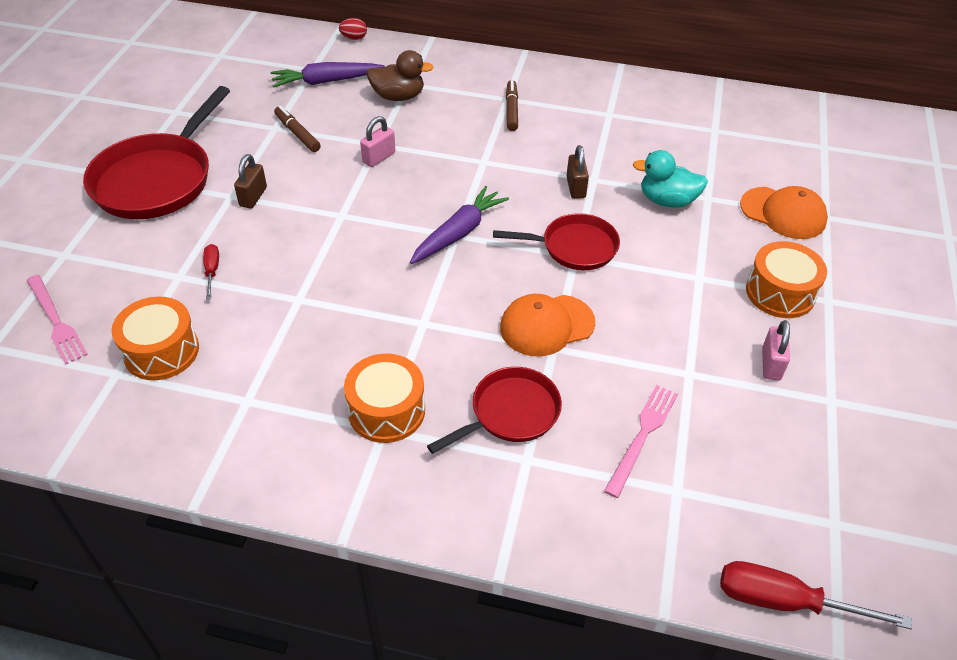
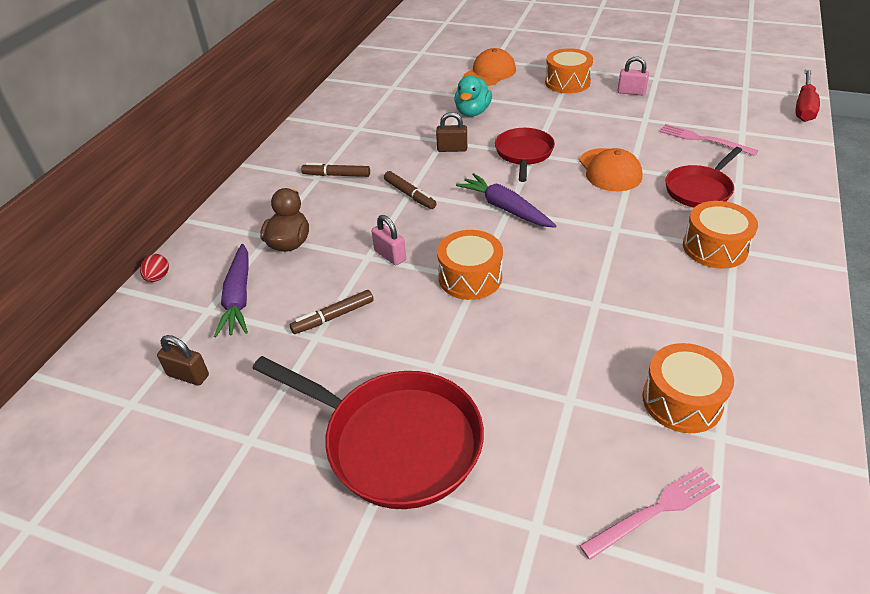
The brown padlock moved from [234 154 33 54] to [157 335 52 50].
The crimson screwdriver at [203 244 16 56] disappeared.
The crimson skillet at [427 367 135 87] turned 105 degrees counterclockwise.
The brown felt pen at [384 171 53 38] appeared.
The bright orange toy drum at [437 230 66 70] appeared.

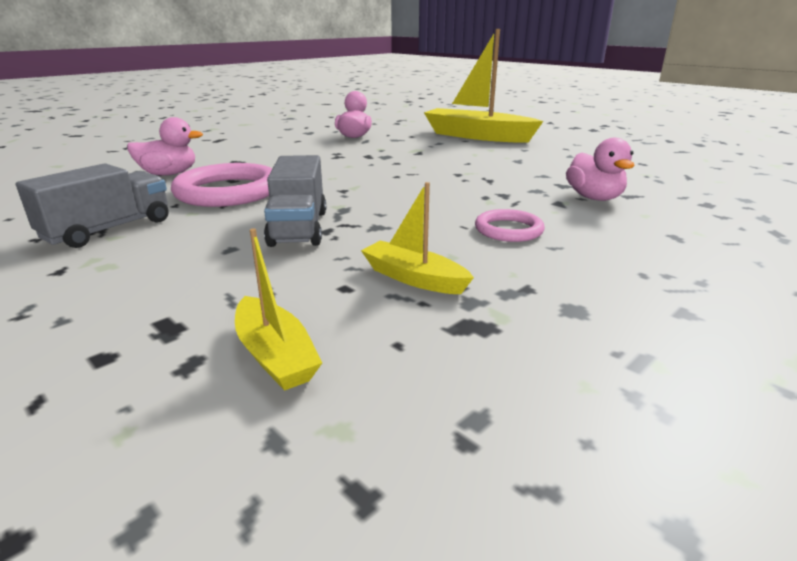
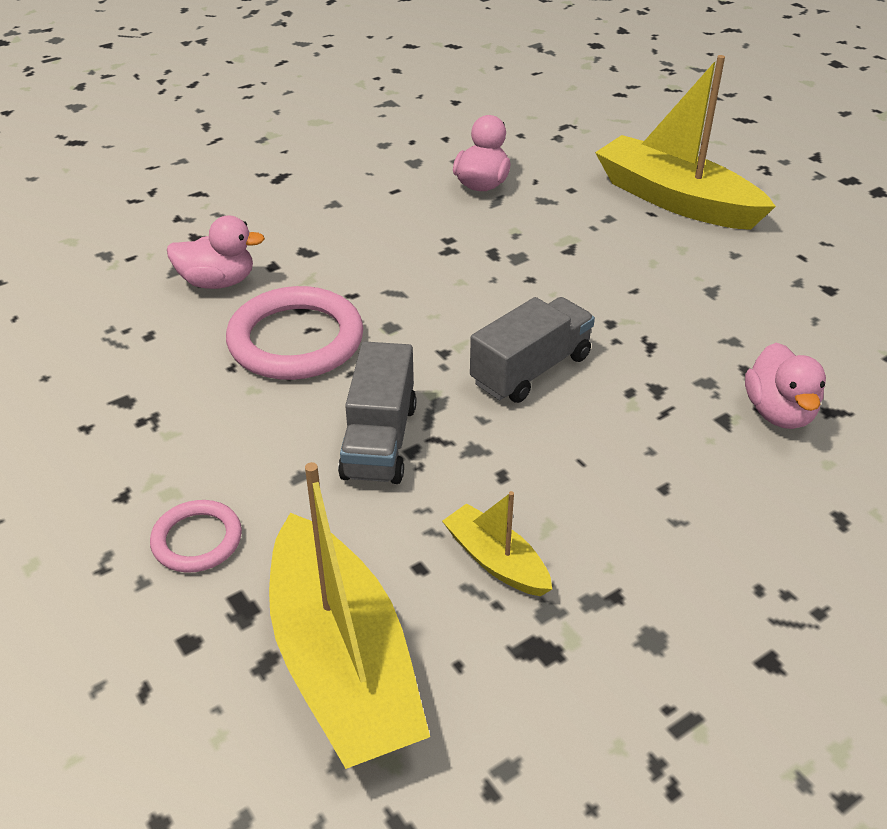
The gray truck moved from [16 163 153 85] to [470 297 125 106].
The pink ring moved from [475 209 70 33] to [150 500 92 73].
The golden boat at [235 228 87 163] changed to 2.07 times the size.

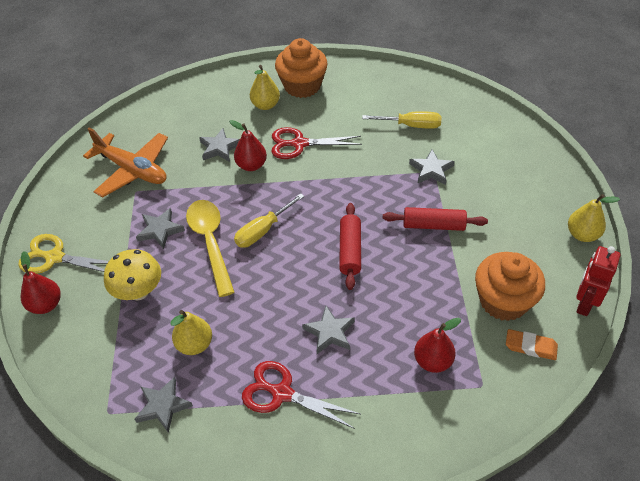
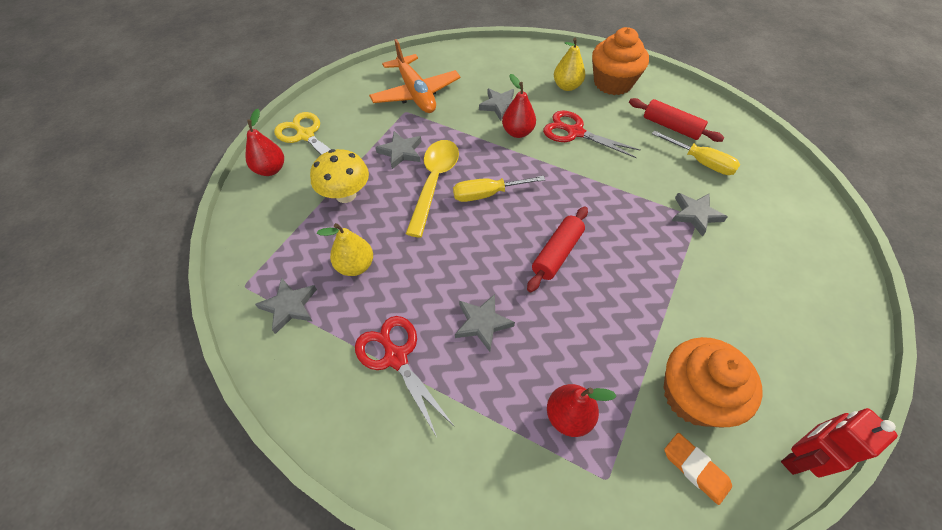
The golden pear at [568 194 52 48] disappeared.
The crimson dough roller moved from [383 207 105 24] to [629 98 95 44].

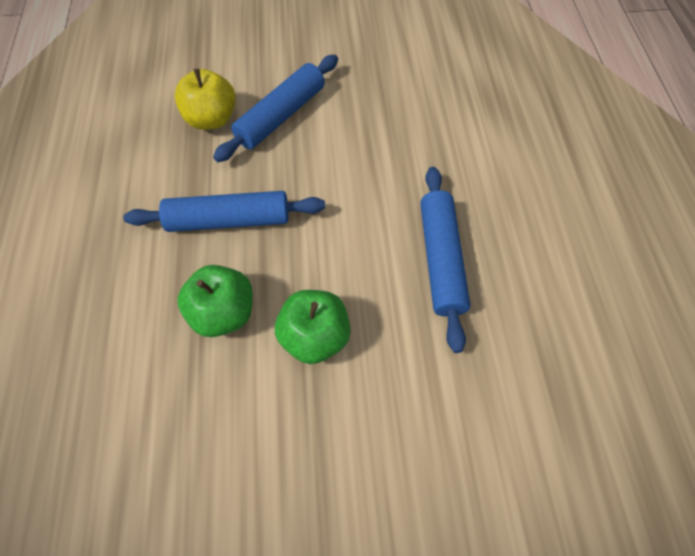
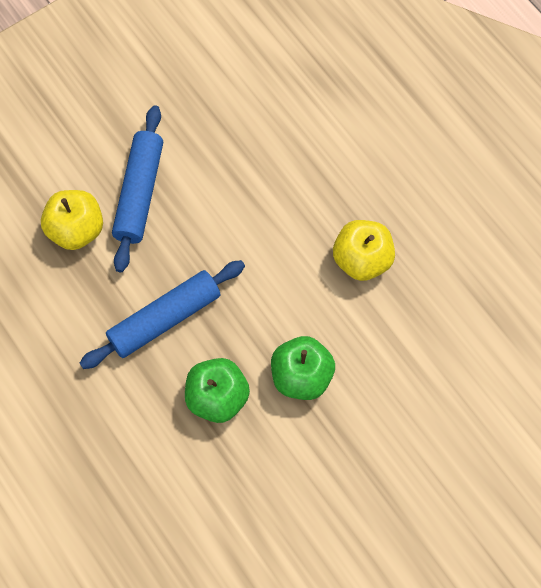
The blue dough roller at [420 167 51 186] was replaced by the golden apple fruit at [333 220 62 61].

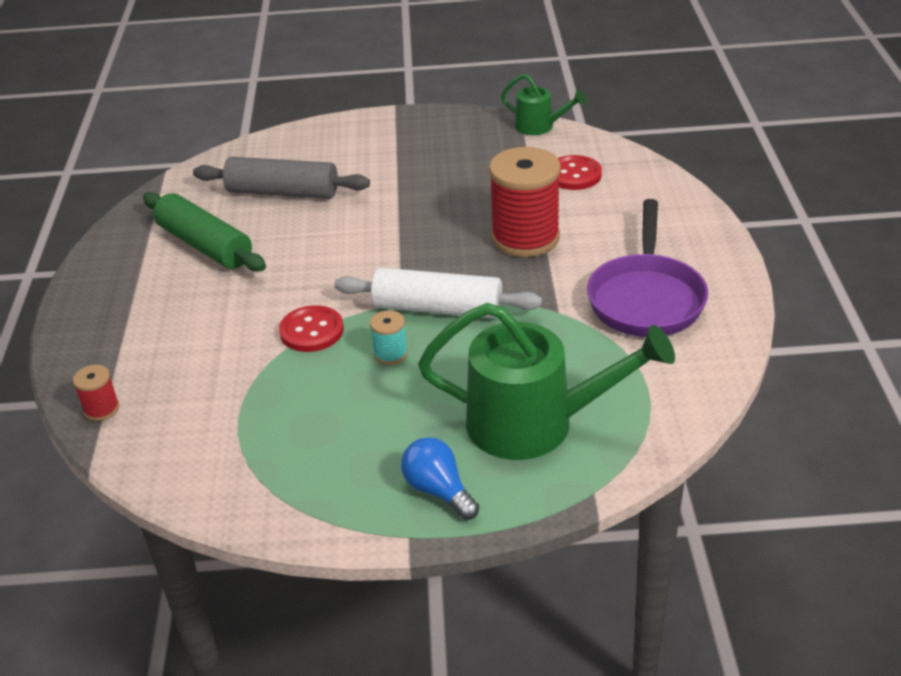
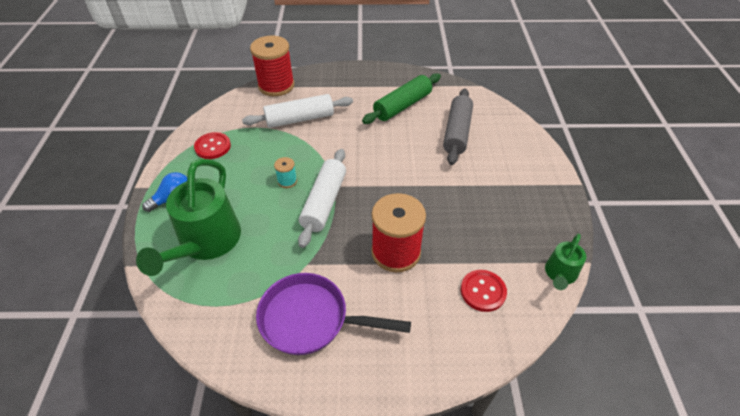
The crimson sewing button moved from [279 305 65 47] to [194 132 37 27].
The crimson spool at [73 365 46 56] changed to 2.24 times the size.
The white dough roller at [242 94 111 34] appeared.

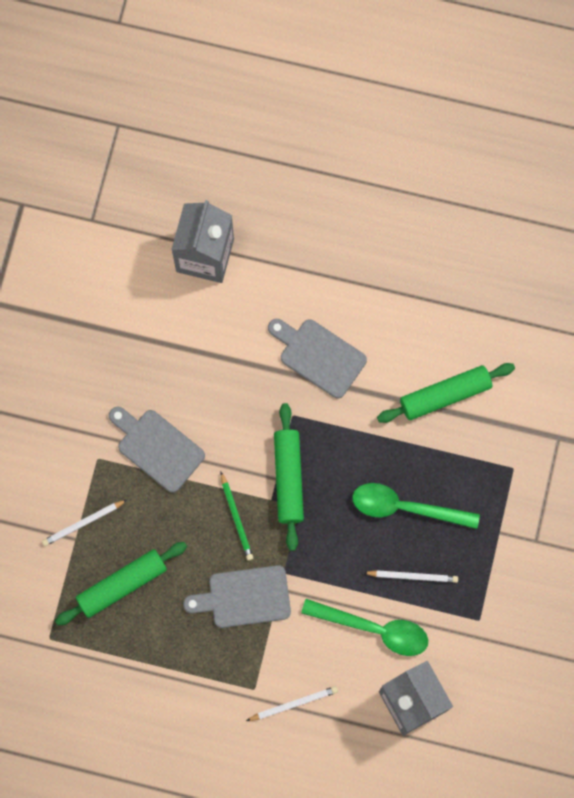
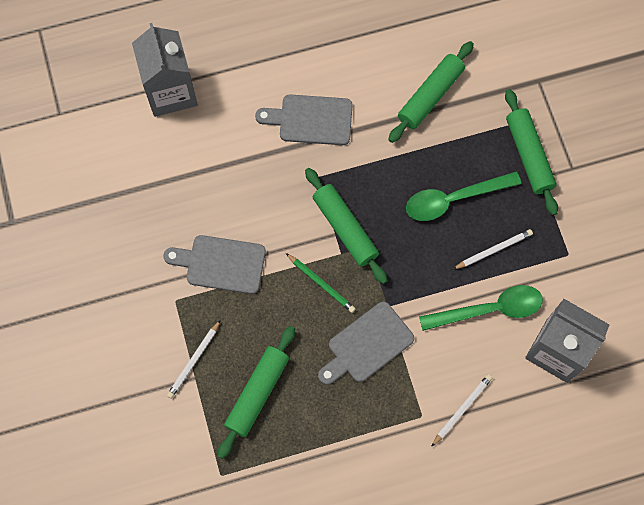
The emerald dough roller at [505 89 53 126] appeared.

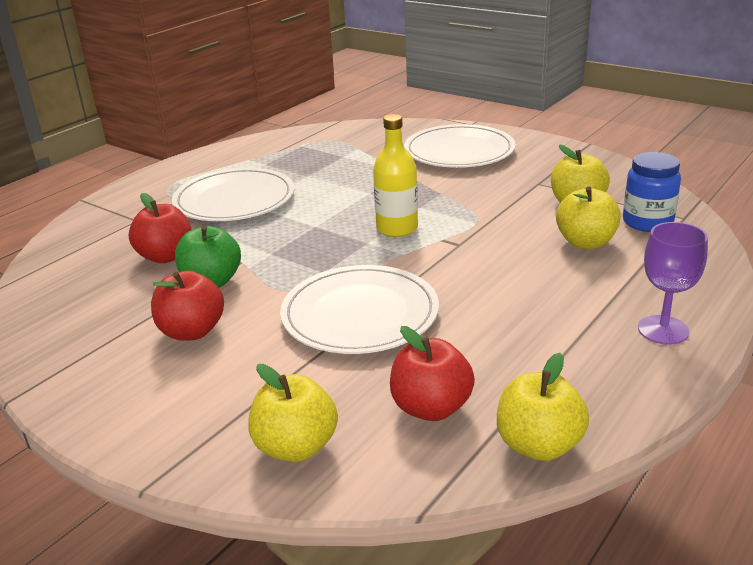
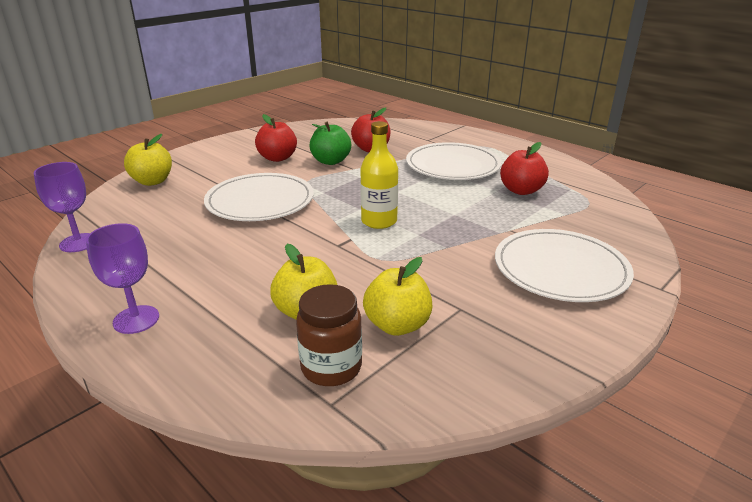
The blue jam jar at [623 152 58 80] became the brown jam jar at [296 284 66 102].
The crimson apple fruit moved from [390 326 85 95] to [500 142 49 53].
The golden apple fruit at [497 353 92 108] was replaced by the royal purple wine glass at [34 162 56 90].

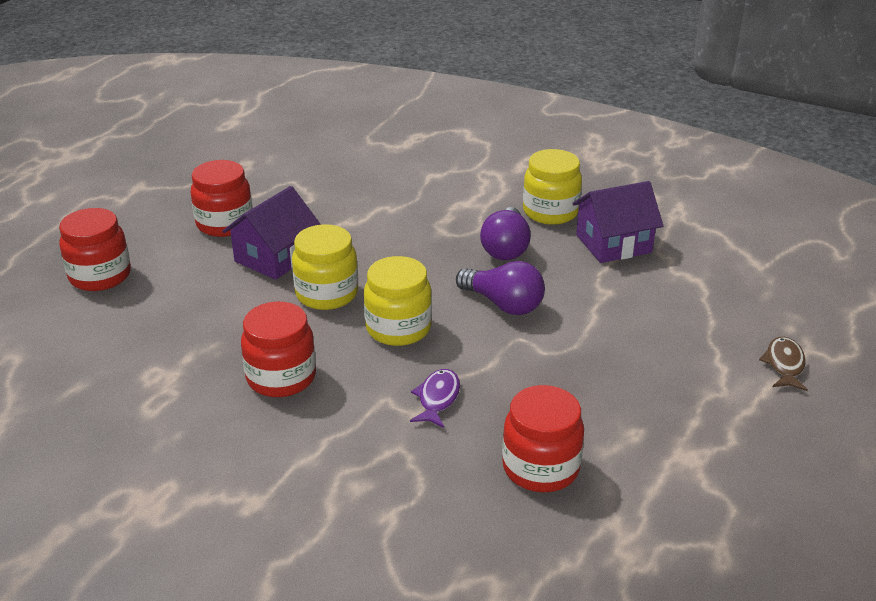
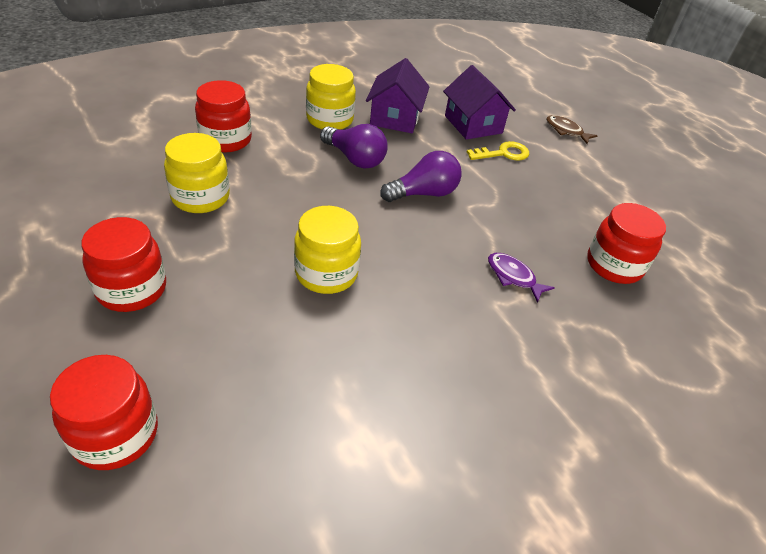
The royal purple house moved from [222 186 99 94] to [443 65 73 74].
The golden jam jar moved from [364 256 68 90] to [164 133 66 80].
The crimson jam jar moved from [241 302 75 95] to [195 80 57 72].
The golden key at [467 141 62 20] appeared.

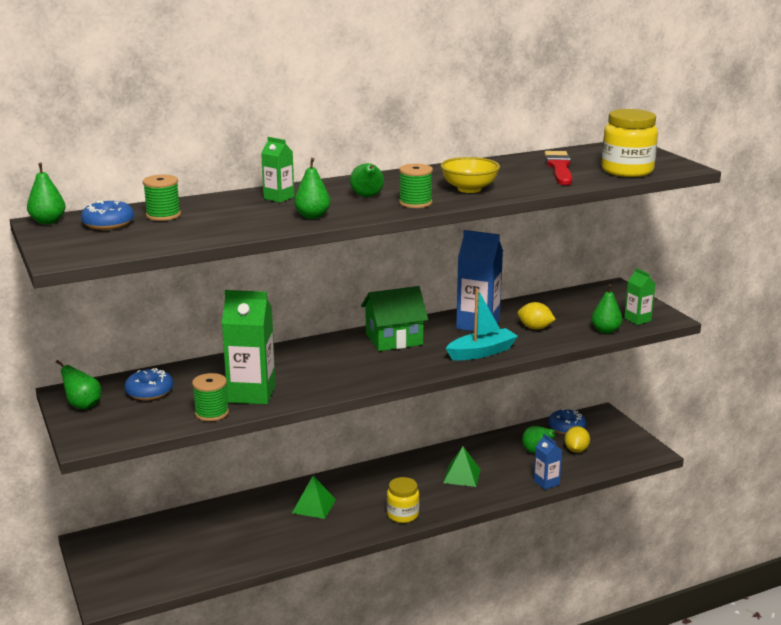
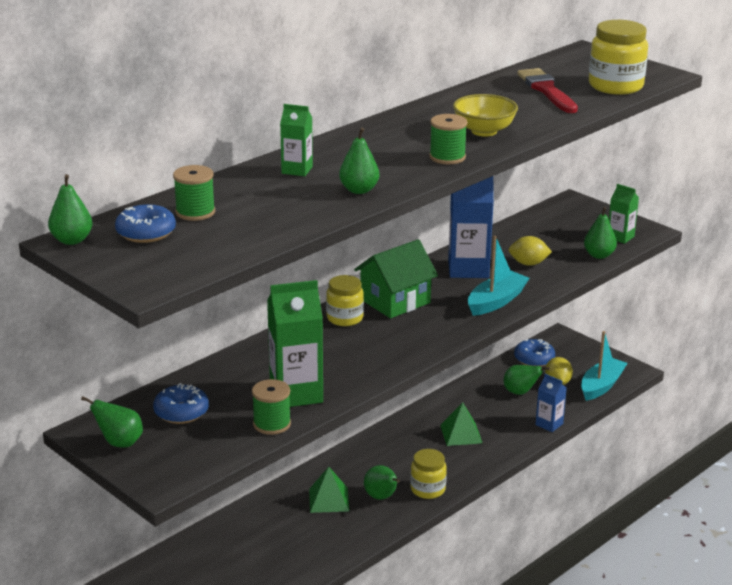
The emerald pear moved from [350 163 34 34] to [364 465 36 35].
The golden jam jar at [326 275 38 51] appeared.
The teal boat at [581 331 47 70] appeared.

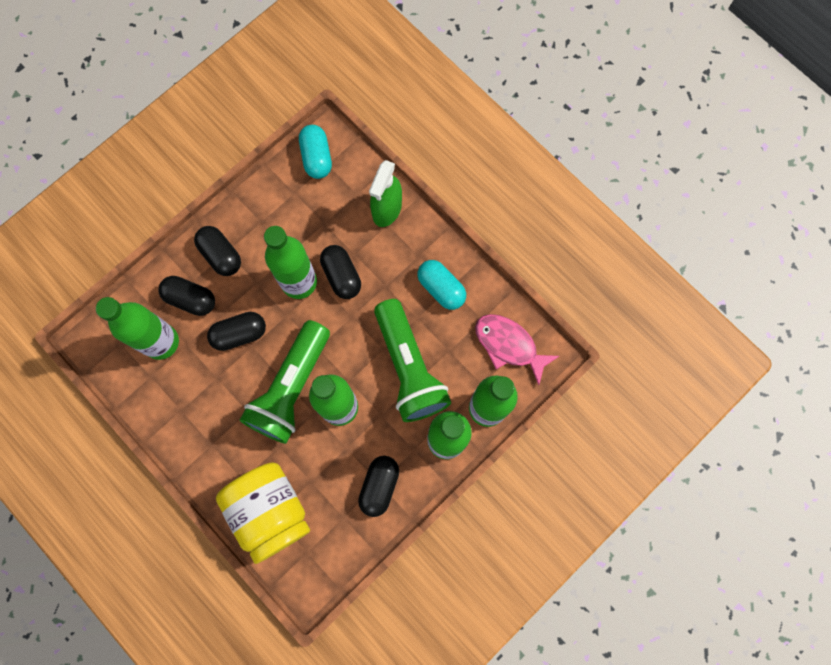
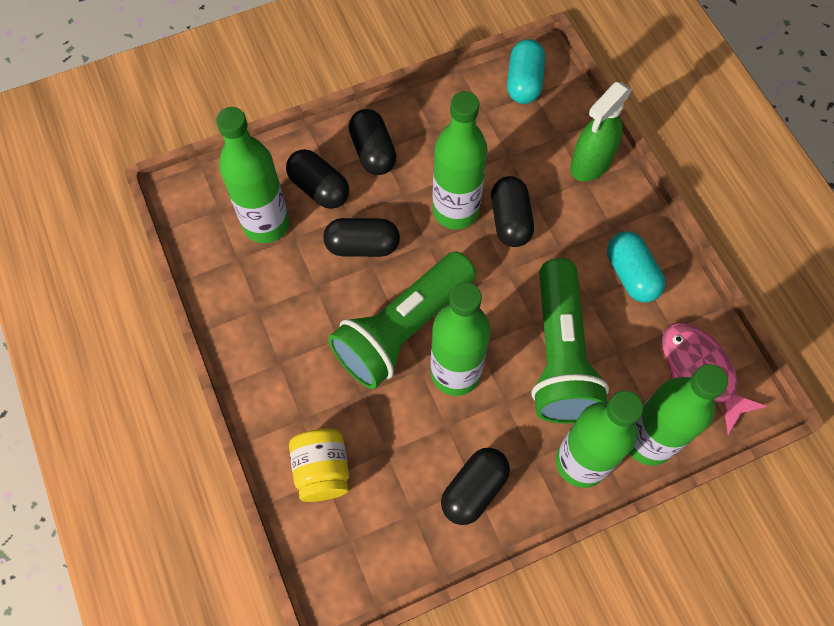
The golden jam jar at [216 462 94 102] changed to 0.58 times the size.

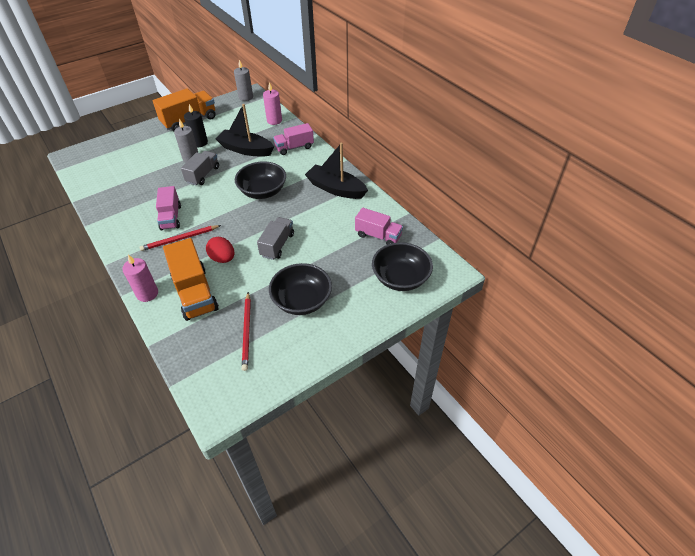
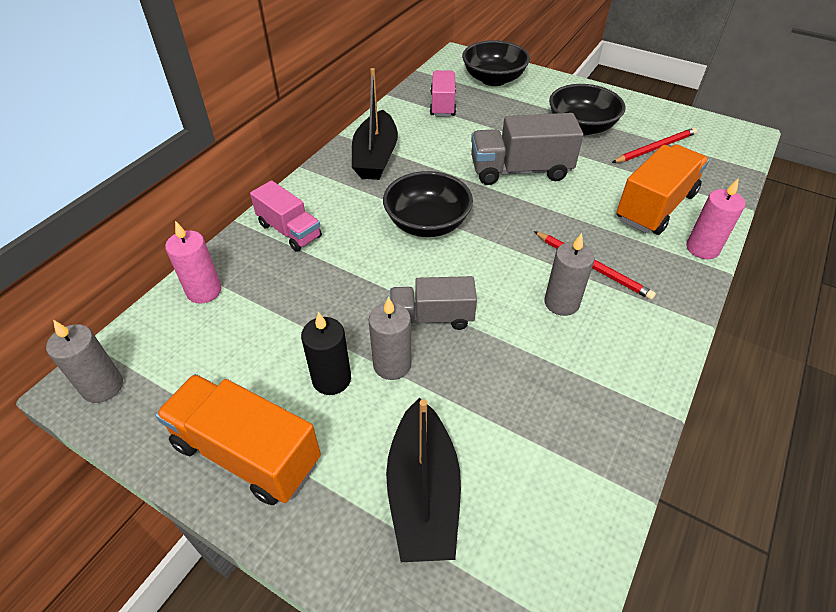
The black boat moved from [215 104 59 53] to [386 398 75 164].
The pink truck at [156 186 25 44] was replaced by the gray pillar candle at [544 233 51 83].
The gray truck at [257 217 37 43] changed to 1.53 times the size.
The crimson egg at [206 237 28 26] disappeared.

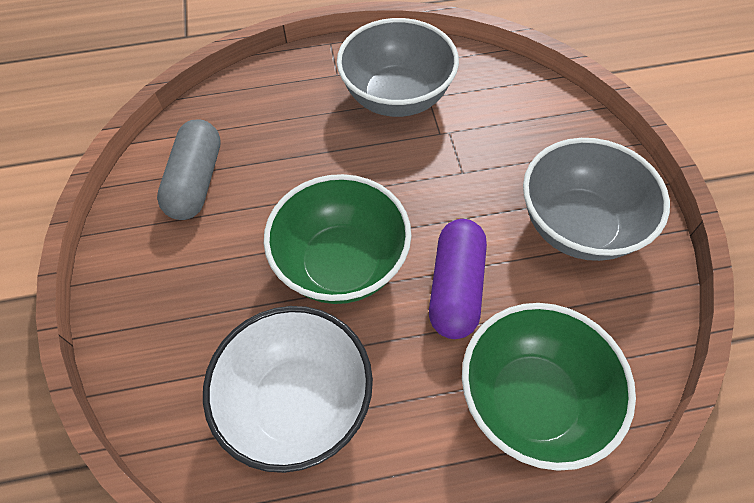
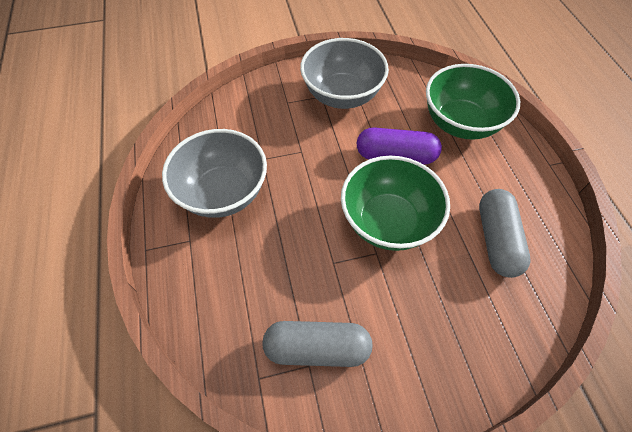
The white serving bowl at [203 306 170 167] was replaced by the gray capsule at [479 189 52 89].

